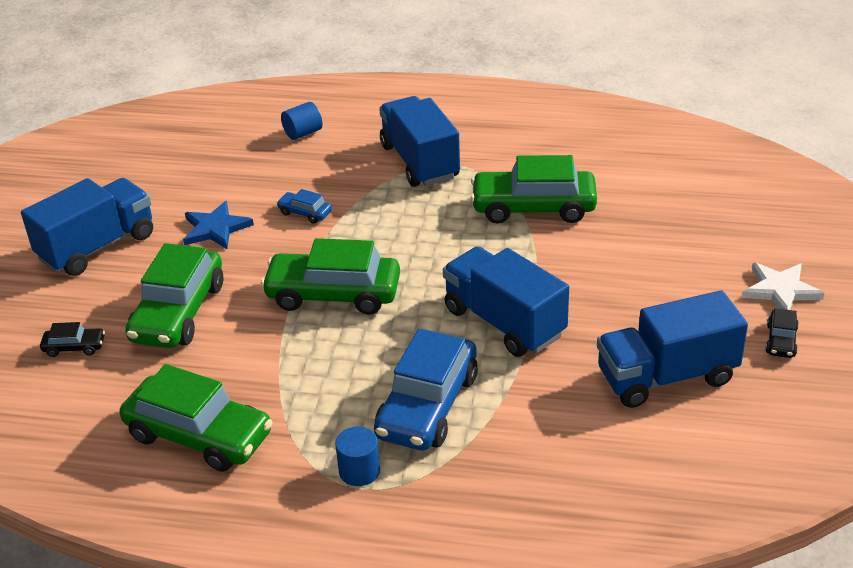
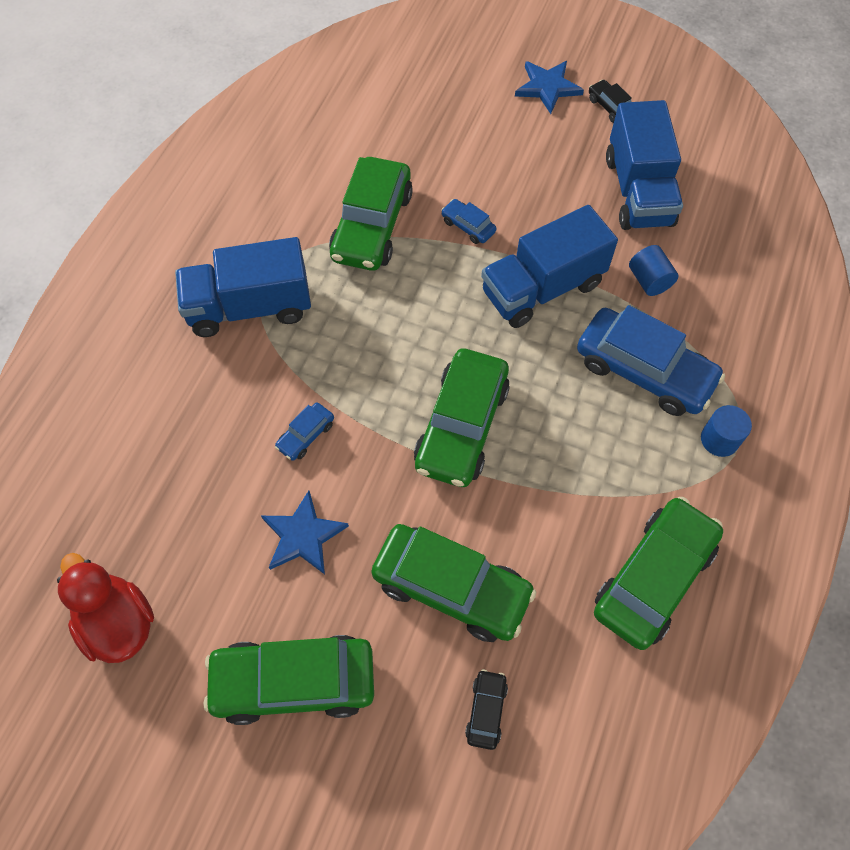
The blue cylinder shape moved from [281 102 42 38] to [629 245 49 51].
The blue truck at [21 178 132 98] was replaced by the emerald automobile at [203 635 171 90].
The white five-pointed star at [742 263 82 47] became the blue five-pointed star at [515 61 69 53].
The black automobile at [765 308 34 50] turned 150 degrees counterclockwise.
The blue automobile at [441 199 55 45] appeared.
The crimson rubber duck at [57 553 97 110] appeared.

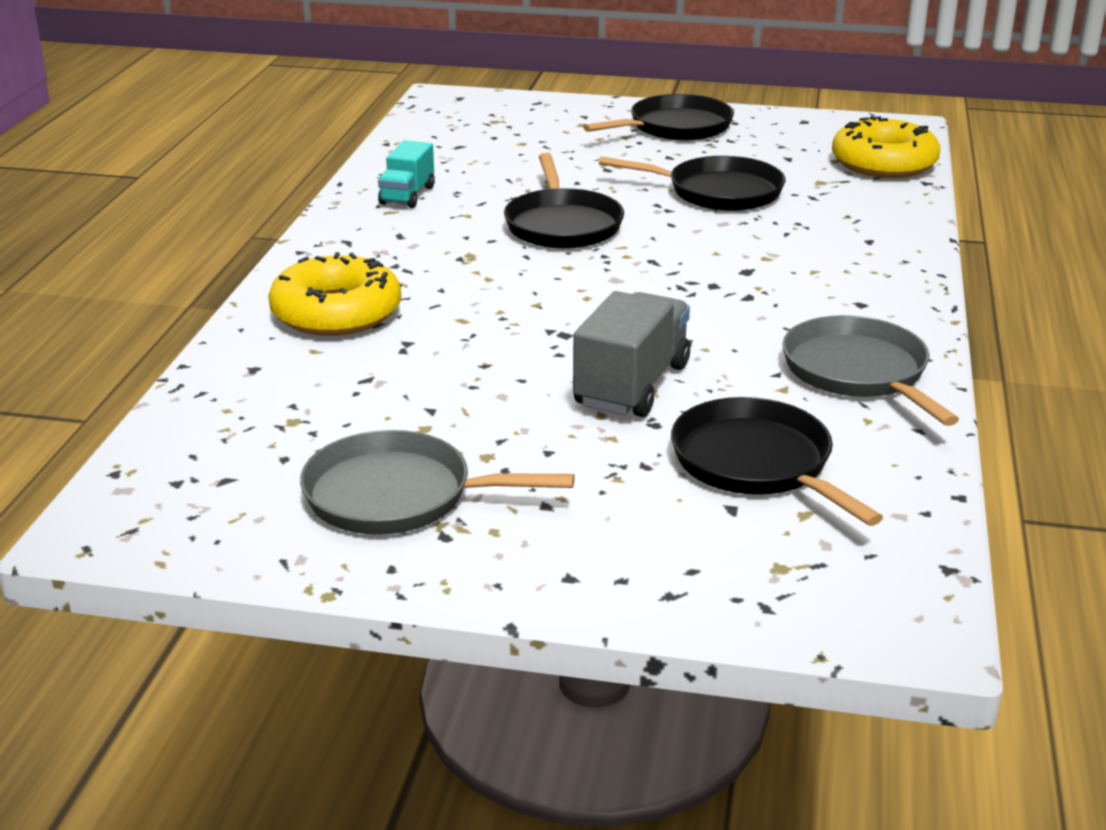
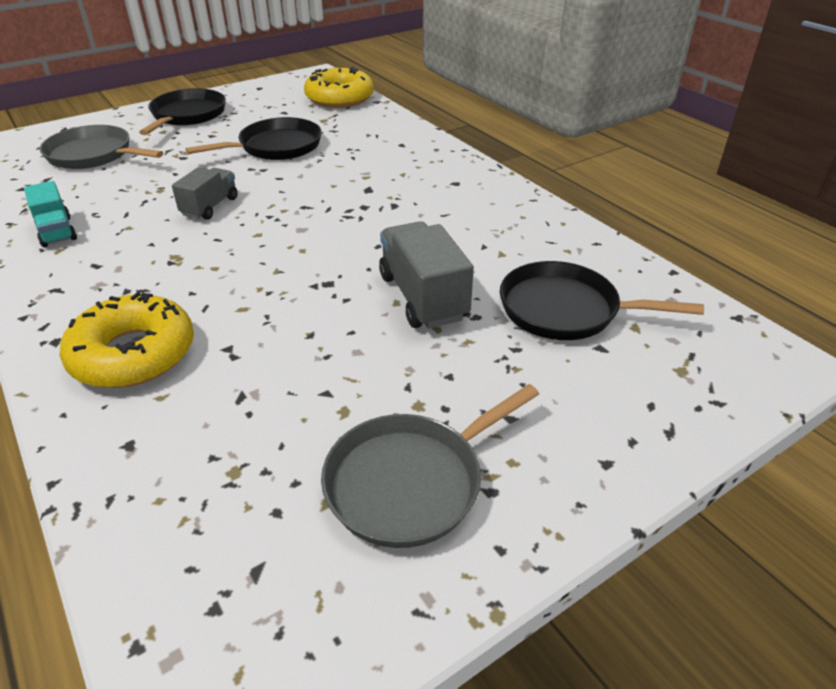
The black skillet at [504 153 120 96] was replaced by the gray truck at [172 167 66 53].
The gray skillet moved from [782 315 177 111] to [40 125 123 44].

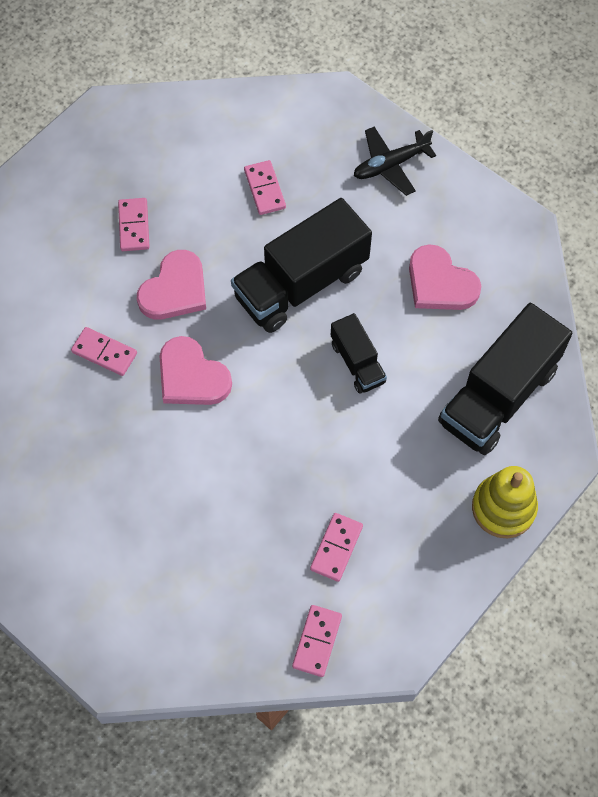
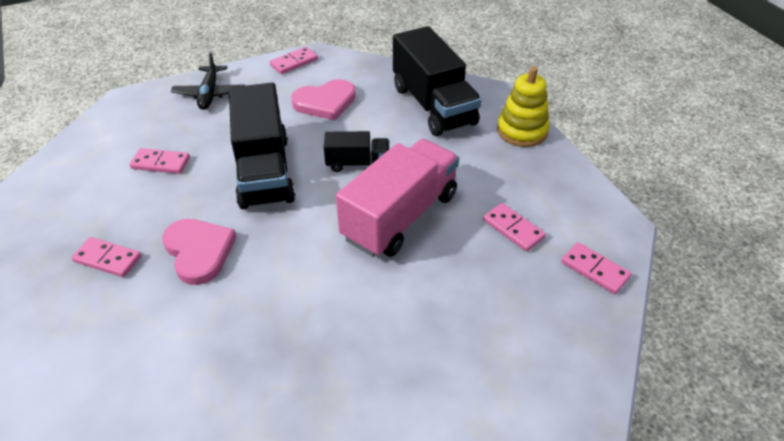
The pink domino moved from [71 327 66 49] to [270 47 48 27].
The pink heart at [160 336 72 69] disappeared.
The pink truck at [336 139 123 118] appeared.

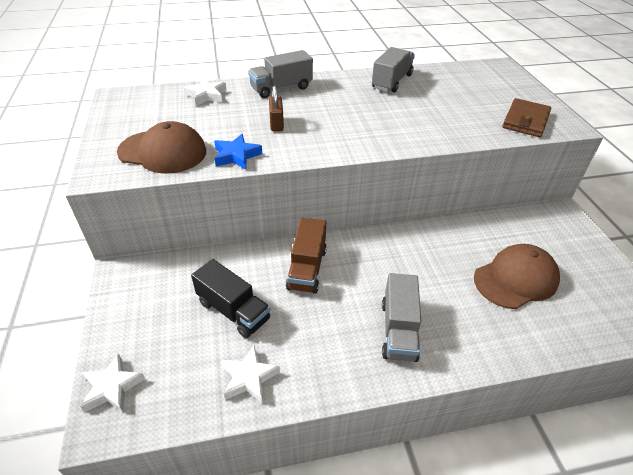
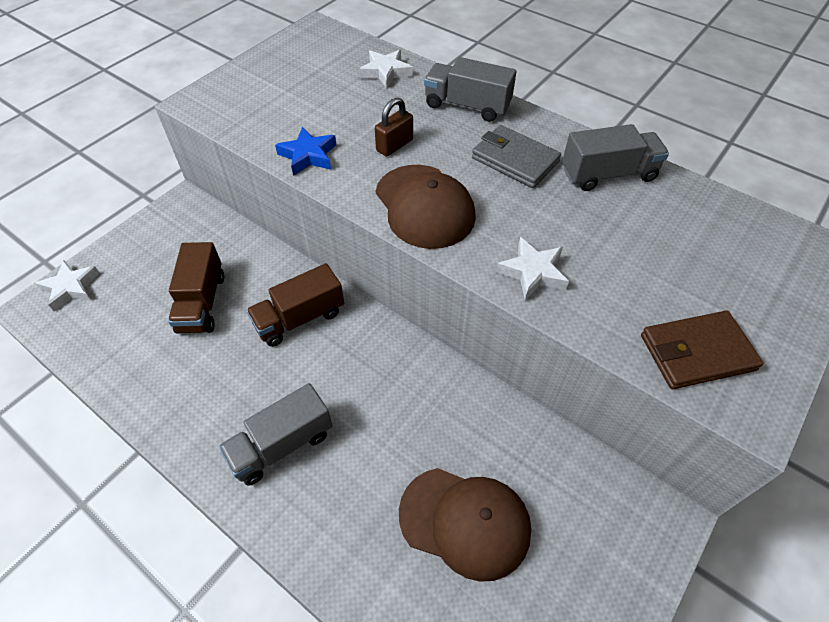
The brown peaked cap moved from [117 121 89 53] to [376 165 100 84].
The black truck at [191 259 79 79] became the brown truck at [168 242 56 91].
The white five-pointed star moved from [221 345 59 58] to [496 237 73 63].
The gray card wallet at [472 125 89 63] appeared.

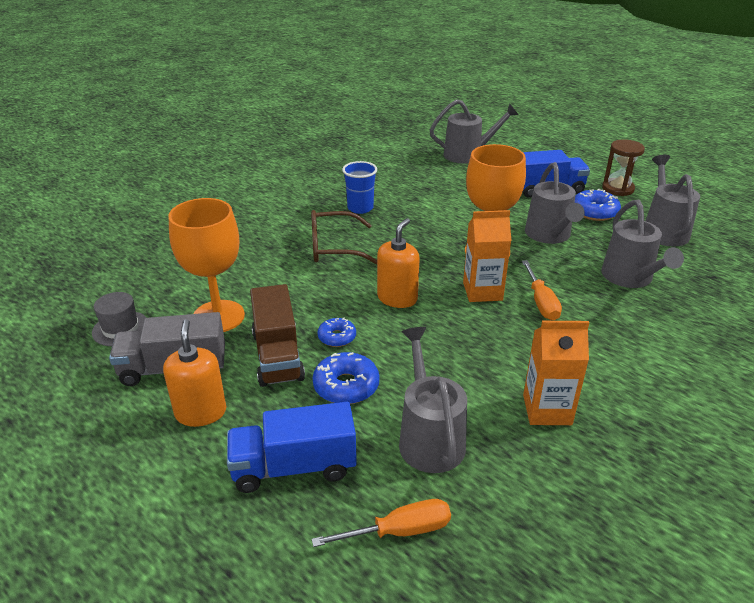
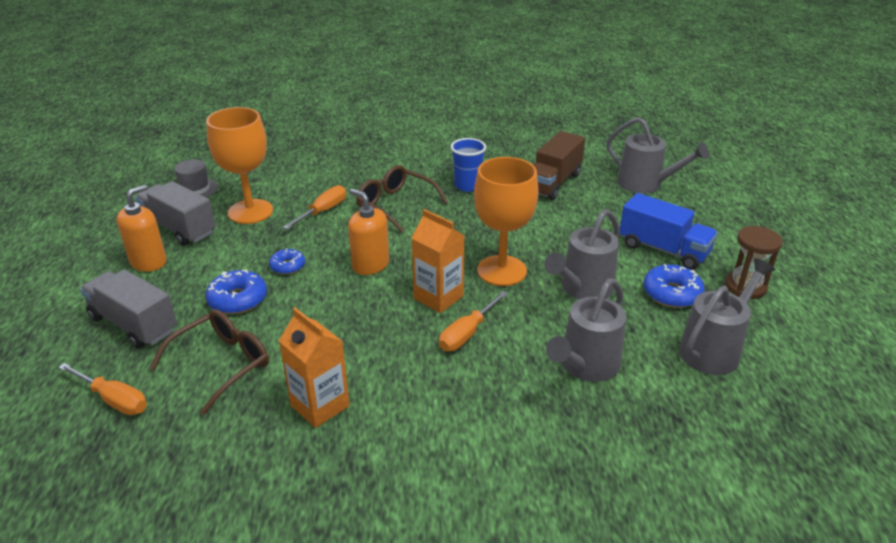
The bright orange soap dispenser at [377 218 43 90] turned 120 degrees counterclockwise.
The brown truck moved from [250 284 55 103] to [533 131 52 69].
The gray watering pot at [399 327 68 146] was replaced by the brown eyeglasses at [149 309 120 106].
The blue truck at [227 402 130 91] became the gray truck at [80 269 97 80].
The bright orange screwdriver at [283 185 63 44] appeared.

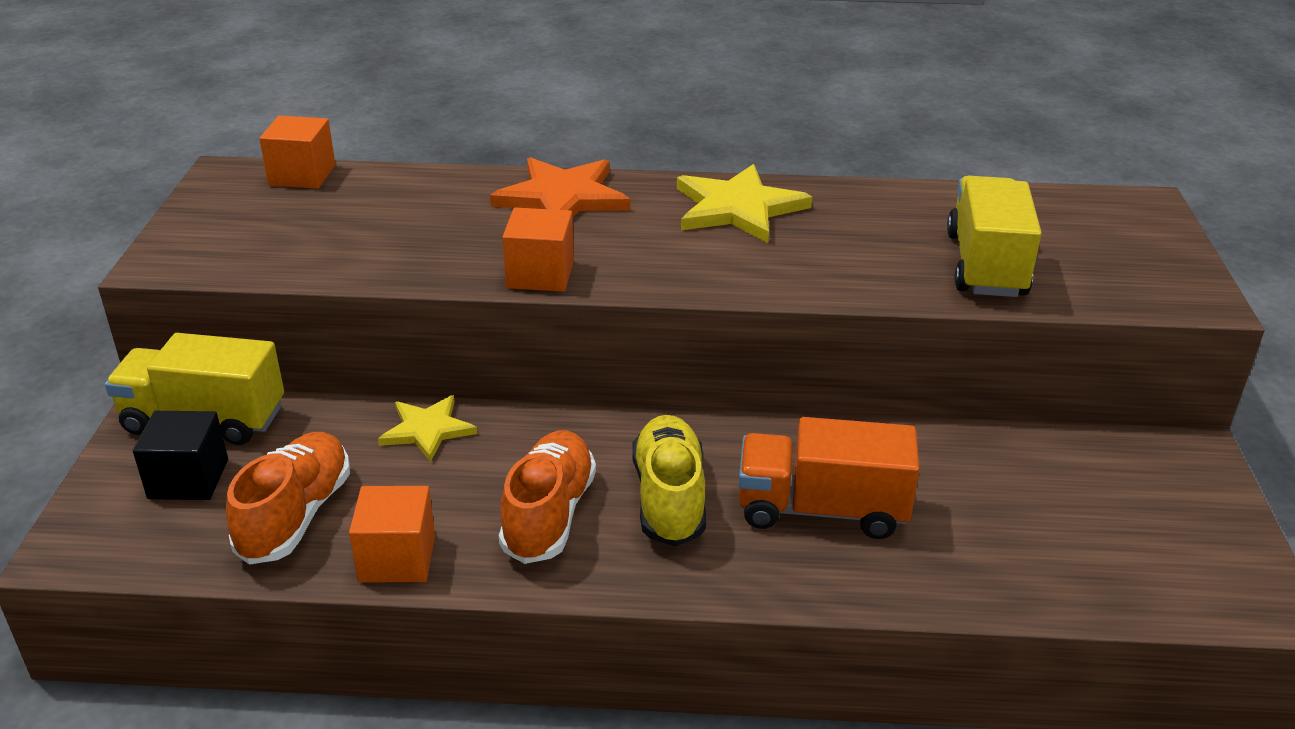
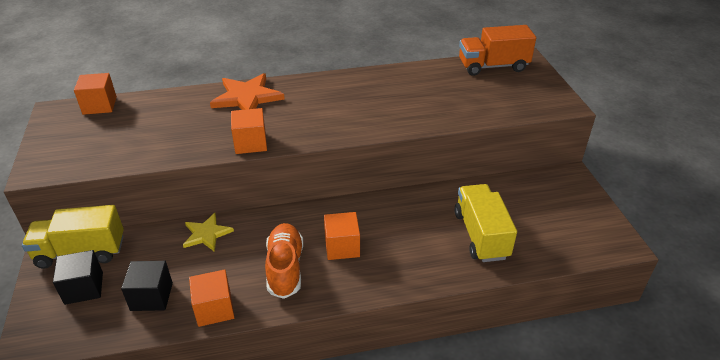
The golden five-pointed star at [677 164 135 79] disappeared.
The golden truck moved from [947 176 95 121] to [454 184 63 78].
The golden shoe at [632 415 74 132] was replaced by the bright orange block at [324 212 36 48].
The bright orange truck moved from [739 417 181 122] to [459 25 77 51].
The bright orange shoe at [226 432 124 133] was replaced by the black block at [121 261 52 50].

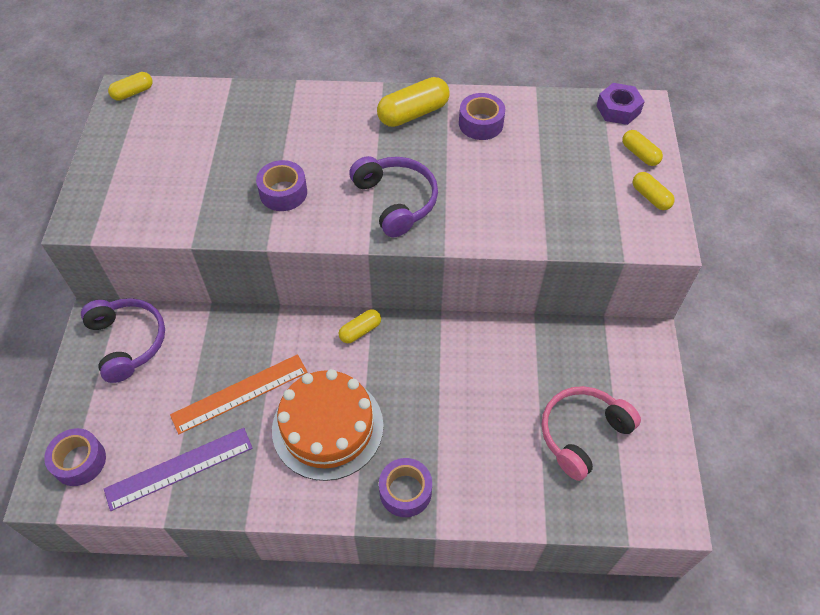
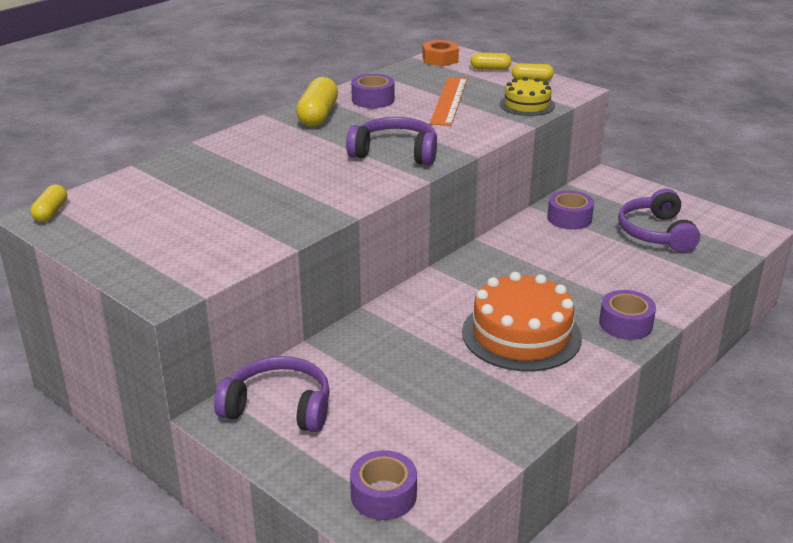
The royal purple nut at [596 83 49 42] became the bright orange nut at [422 40 37 26].
The royal purple roll of tape moved from [256 160 51 51] to [547 190 47 40].
The golden capsule at [339 309 42 34] disappeared.
The bright orange ruler moved from [170 354 138 80] to [430 77 37 49].
The pink headphones at [541 386 100 95] became the royal purple headphones at [618 189 82 64].
The royal purple ruler at [104 428 149 83] disappeared.
The golden gateau at [500 77 55 39] appeared.

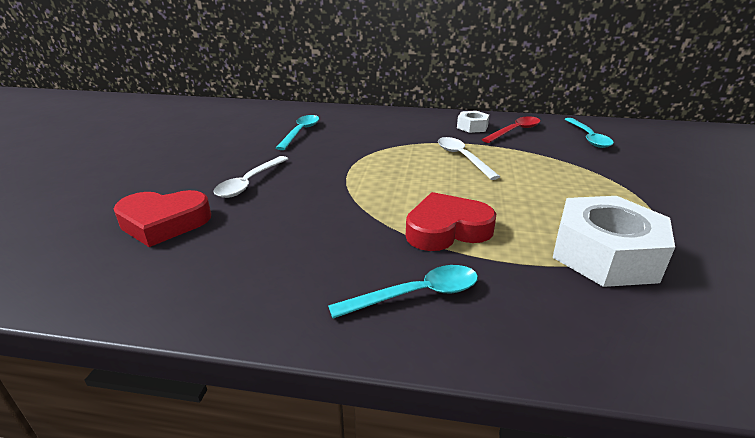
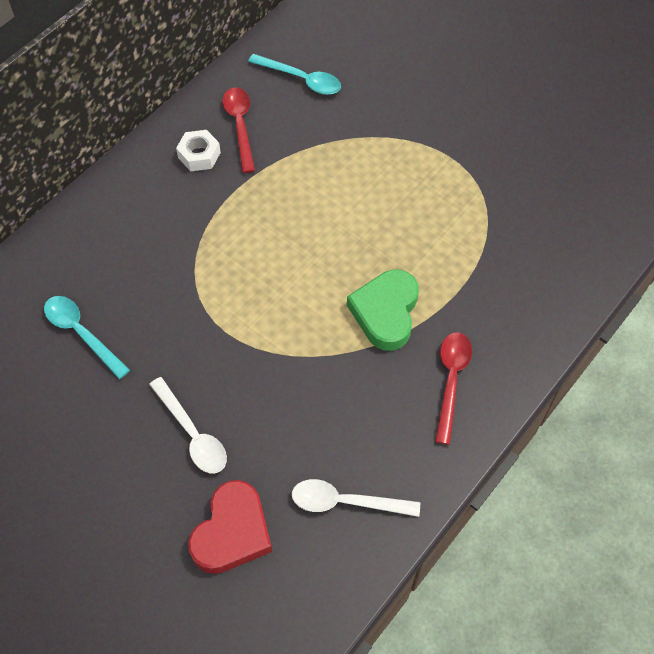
The white spoon moved from [438 137 62 43] to [292 479 128 38].
The crimson heart at [406 192 90 59] became the emerald heart at [347 269 72 82].
The white nut at [553 196 122 91] disappeared.
The teal spoon at [328 265 150 54] became the crimson spoon at [435 332 37 113].

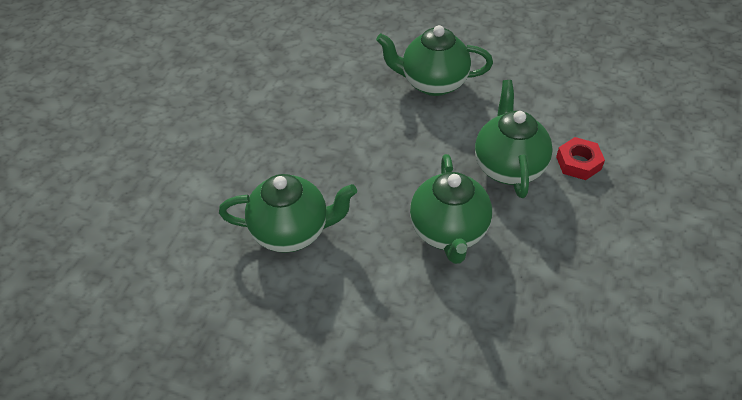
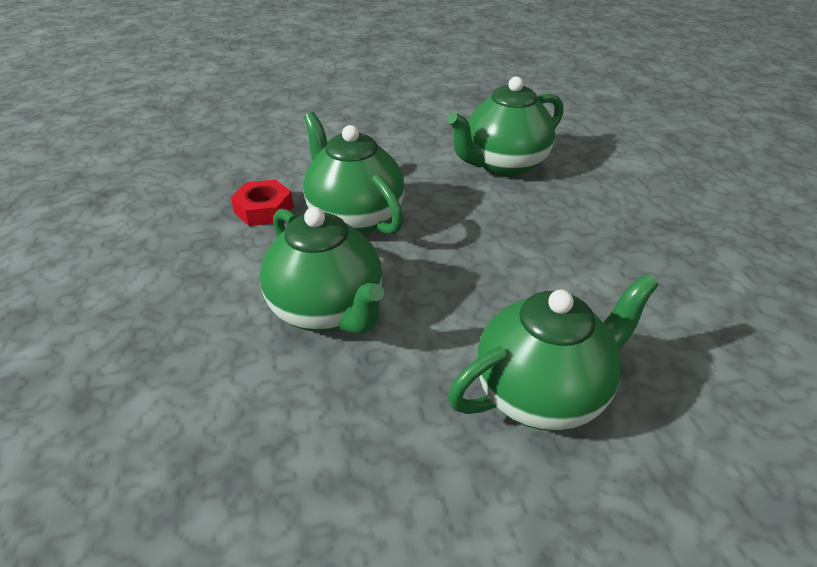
The crimson nut moved from [556 137 49 43] to [231 179 63 47].

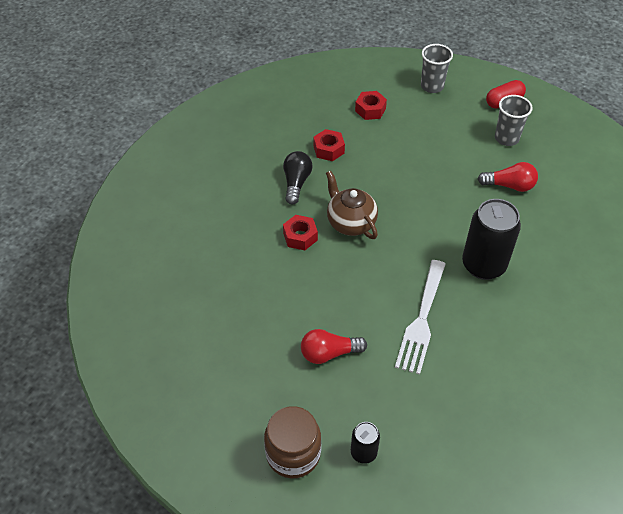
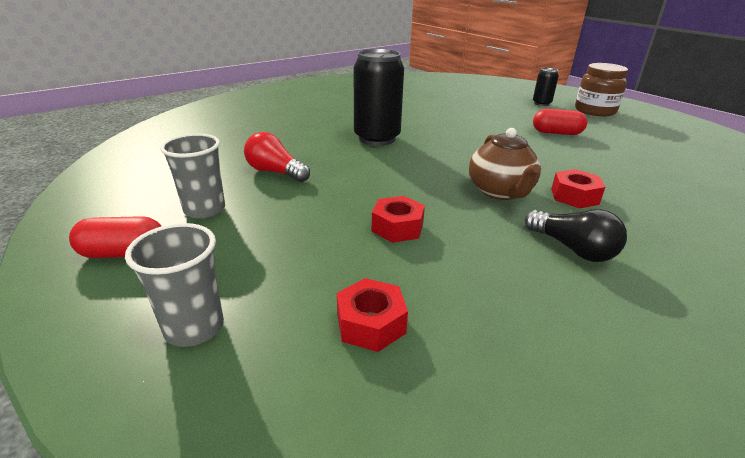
The crimson nut moved from [313 129 32 32] to [372 196 53 47].
The black lightbulb at [283 151 30 54] turned 75 degrees counterclockwise.
The white table fork at [395 260 51 115] disappeared.
The crimson lightbulb at [301 329 66 35] was replaced by the crimson capsule at [533 109 54 26].

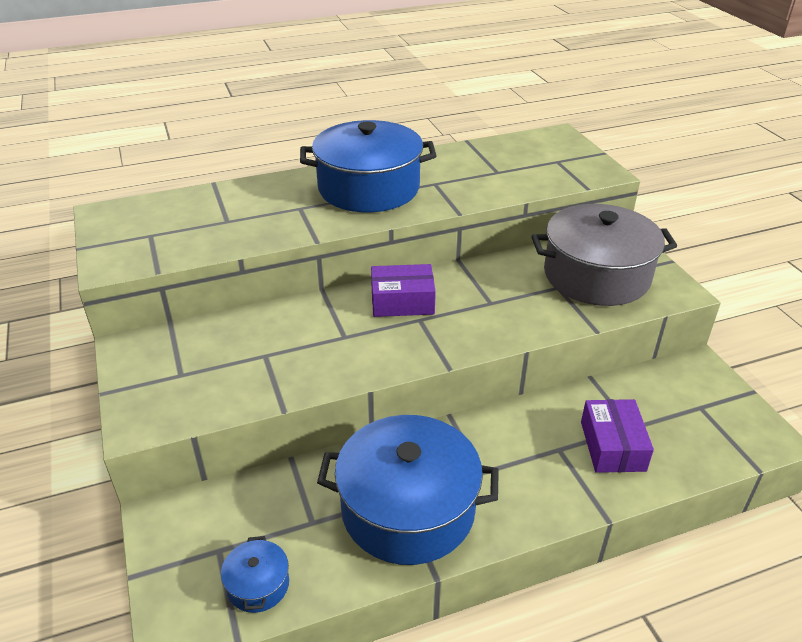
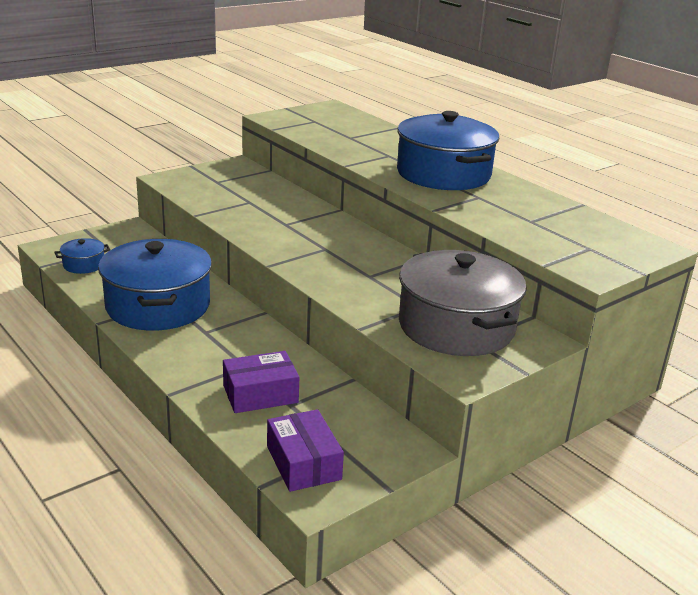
The royal purple parcel moved from [371 264 65 53] to [267 409 77 83].

